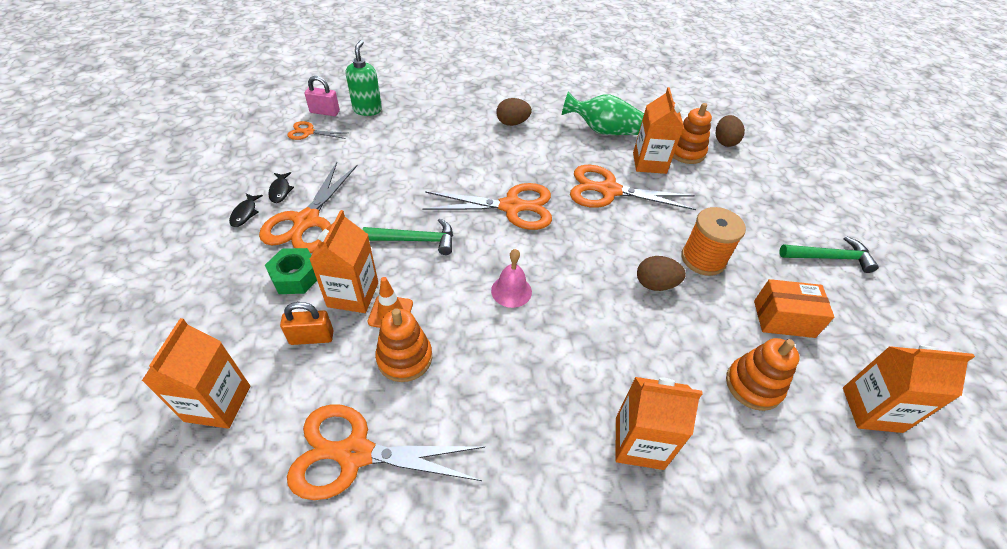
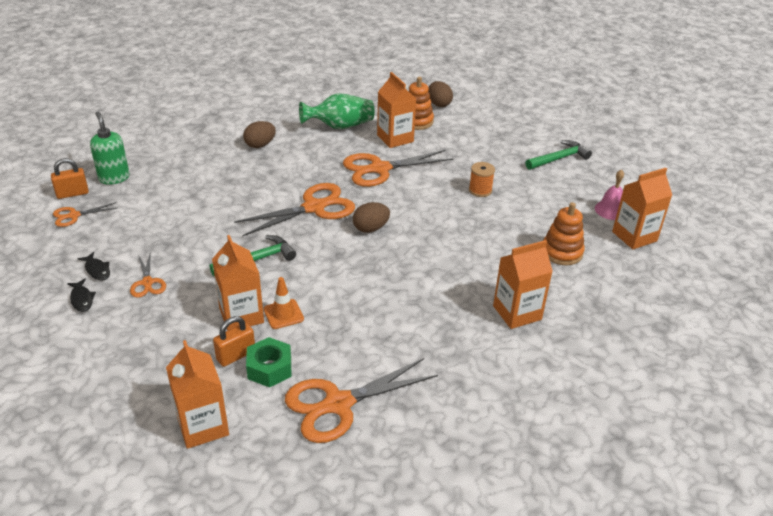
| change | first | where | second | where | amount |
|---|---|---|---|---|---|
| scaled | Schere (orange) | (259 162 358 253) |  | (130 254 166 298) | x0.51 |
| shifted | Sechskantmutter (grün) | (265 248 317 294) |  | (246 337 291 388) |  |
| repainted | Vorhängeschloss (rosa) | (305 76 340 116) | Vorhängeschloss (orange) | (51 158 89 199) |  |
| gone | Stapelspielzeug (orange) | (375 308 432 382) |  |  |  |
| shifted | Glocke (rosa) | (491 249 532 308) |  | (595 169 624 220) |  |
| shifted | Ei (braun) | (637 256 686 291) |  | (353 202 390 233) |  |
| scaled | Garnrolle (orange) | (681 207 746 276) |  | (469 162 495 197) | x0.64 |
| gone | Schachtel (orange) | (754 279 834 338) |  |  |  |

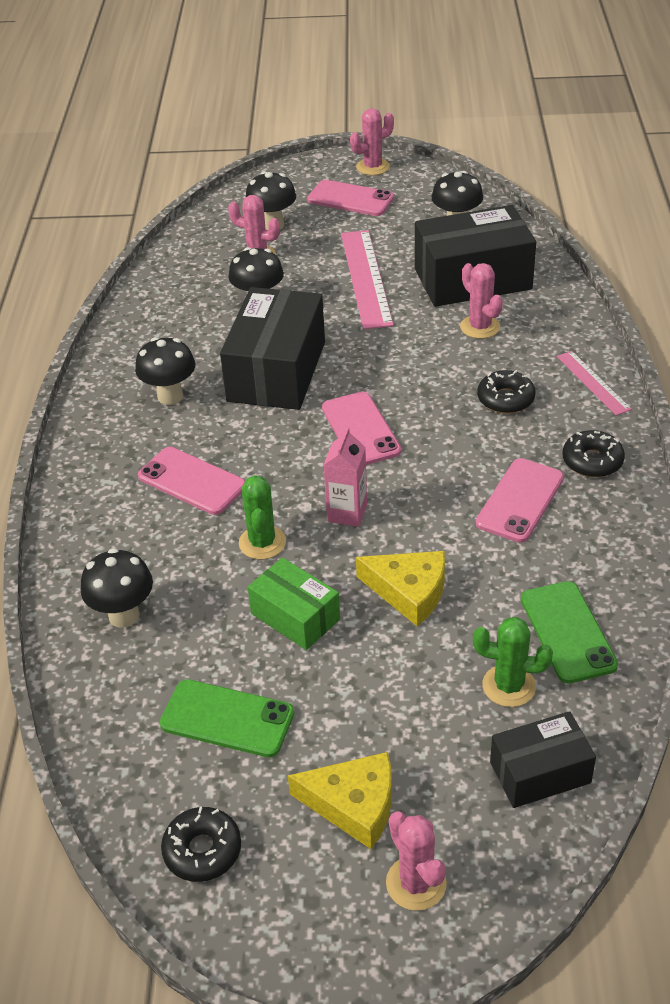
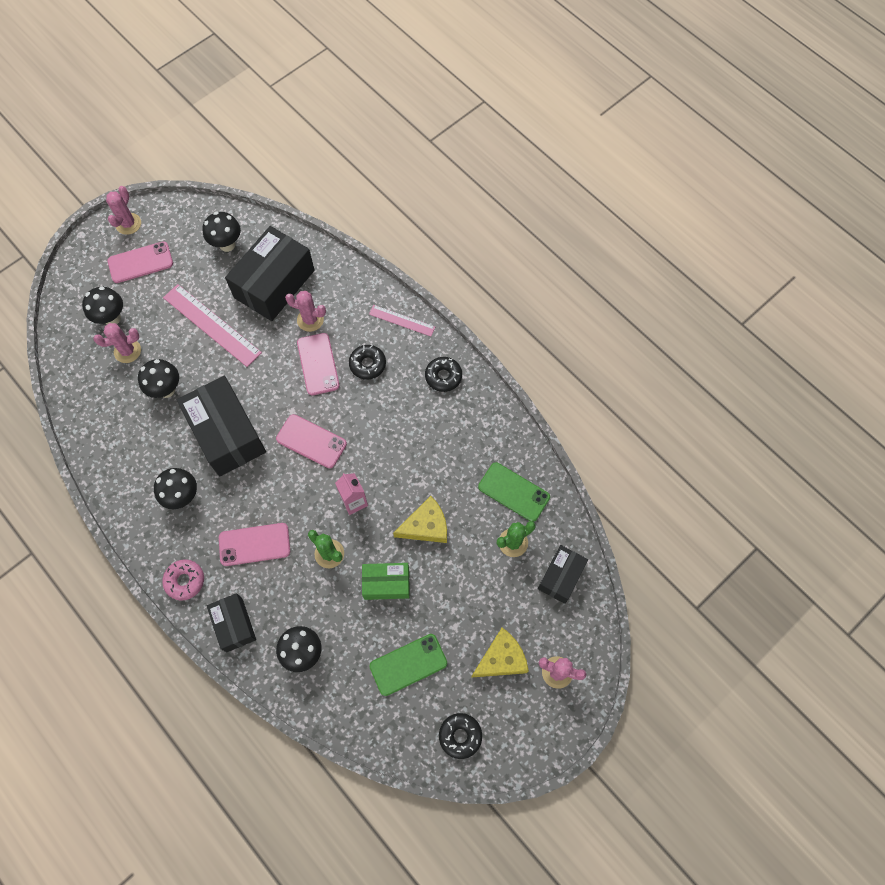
| change | first | where | second | where | amount |
|---|---|---|---|---|---|
| shifted | Handy (rosa) | (476 458 564 543) |  | (297 333 340 395) |  |
| new |  |  | Donut (rosa) | (162 559 204 601) |  |
| new |  |  | Schachtel (schwarz) | (207 593 256 652) |  |

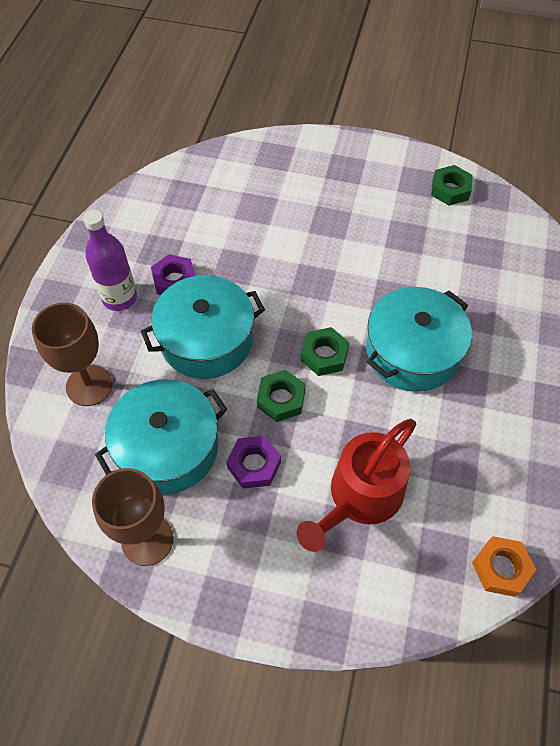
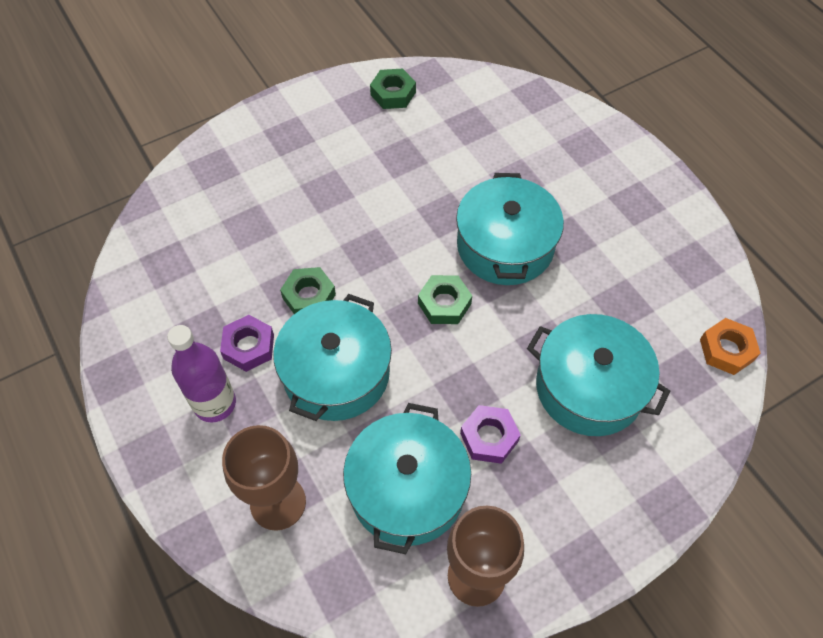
| change | first | where | second | where | amount |
|---|---|---|---|---|---|
| shifted | Sechskantmutter (grün) | (257 370 306 422) |  | (280 267 336 314) |  |
| swapped | Gießkanne (rot) | (297 419 416 552) | Kochtopf (türkis) | (527 314 671 436) |  |

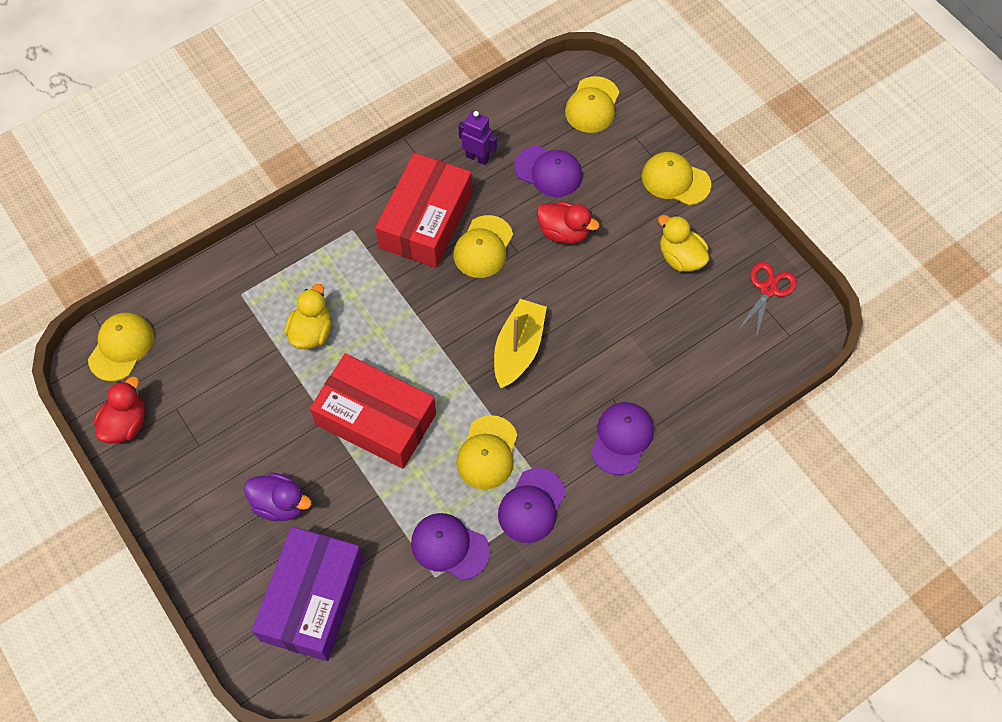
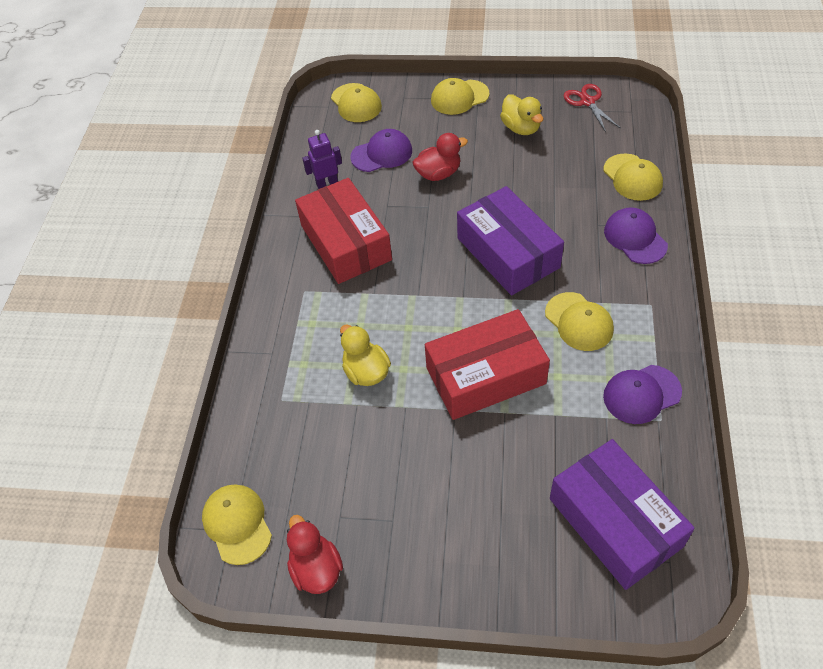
| change | first | where | second | where | amount |
|---|---|---|---|---|---|
| gone | Ente (lila) | (244 472 312 521) |  |  |  |
| shifted | Kappe (gelb) | (453 215 513 278) |  | (603 154 663 201) |  |
| swapped | Boot (gelb) | (494 299 547 388) | Schachtel (lila) | (457 186 564 295) |  |
| gone | Kappe (lila) | (498 468 566 543) |  |  |  |
| rotated | Ente (gelb) | (658 215 709 272) |  | (500 94 543 135) | 120 degrees counterclockwise |

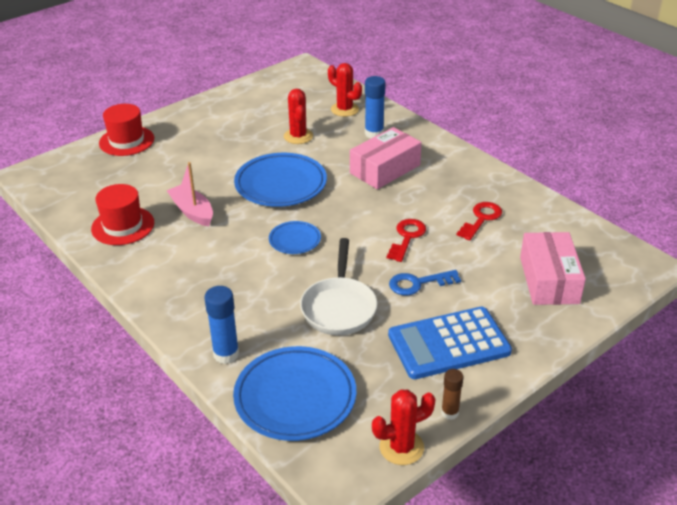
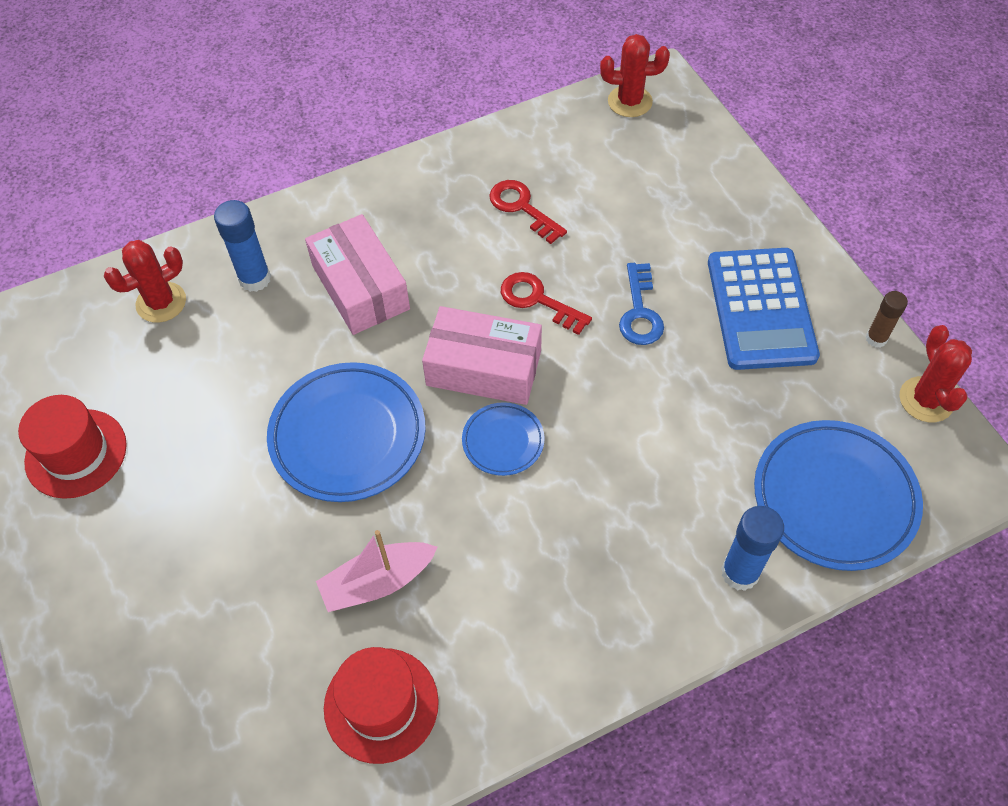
| change | first | where | second | where | amount |
|---|---|---|---|---|---|
| shifted | Hut (rot) | (99 104 154 156) |  | (18 395 127 499) |  |
| shifted | Kaktus (rot) | (284 89 313 144) |  | (600 34 670 117) |  |
| gone | Pfanne (weiß) | (300 238 377 335) |  |  |  |
| shifted | Schachtel (rosa) | (520 232 586 305) |  | (422 306 542 405) |  |

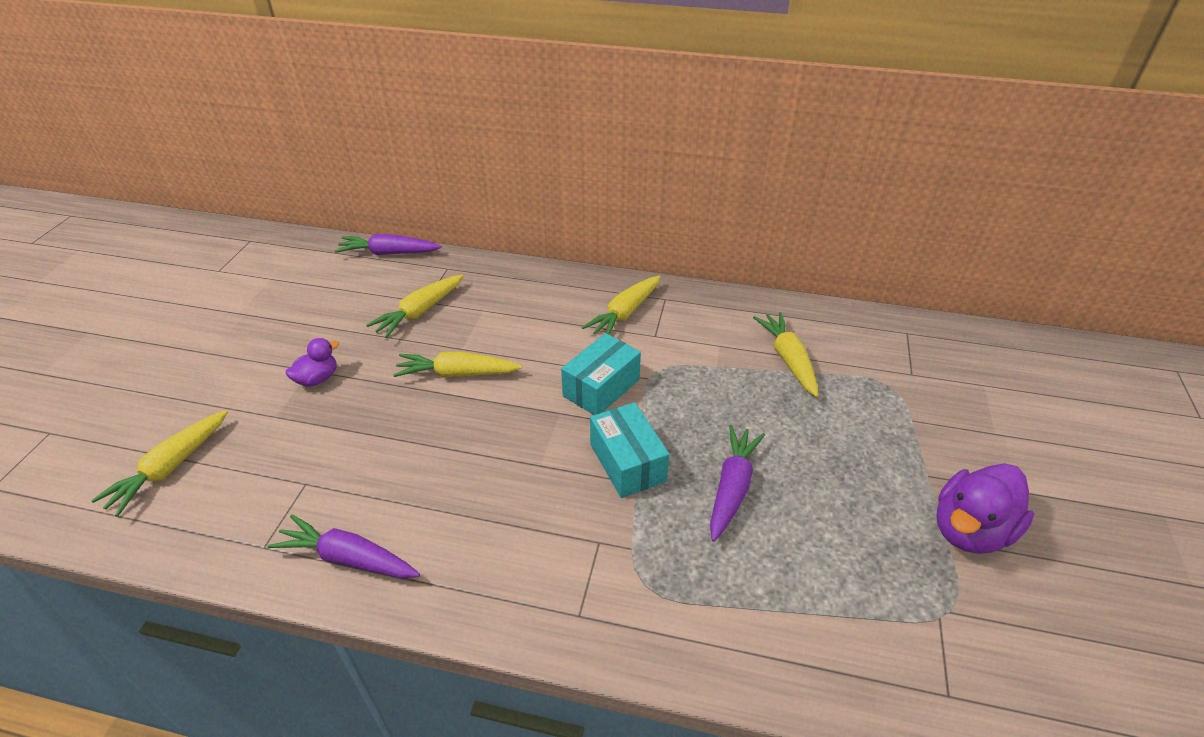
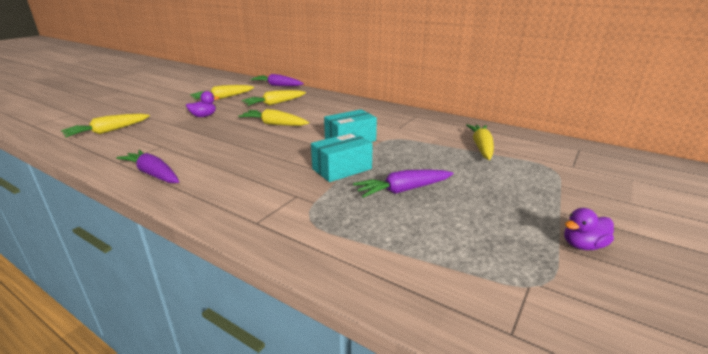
| change | first | where | second | where | amount |
|---|---|---|---|---|---|
| shifted | Karotte (gelb) | (582 275 661 335) |  | (190 85 254 100) |  |
| rotated | Schachtel (türkis) | (590 402 670 498) |  | (311 132 373 182) | 60 degrees clockwise |
| rotated | Karotte (lila) | (710 425 765 542) |  | (353 169 454 198) | 150 degrees counterclockwise |
| scaled | Ente (lila) | (936 463 1034 554) |  | (564 208 614 250) | x0.56 |

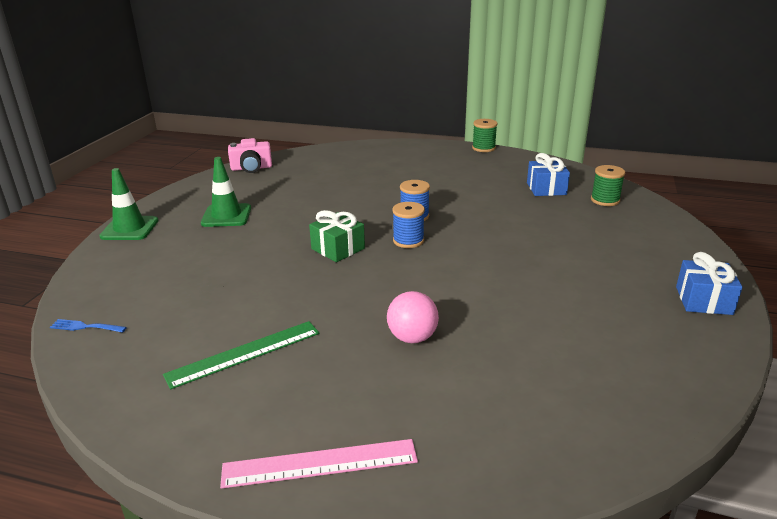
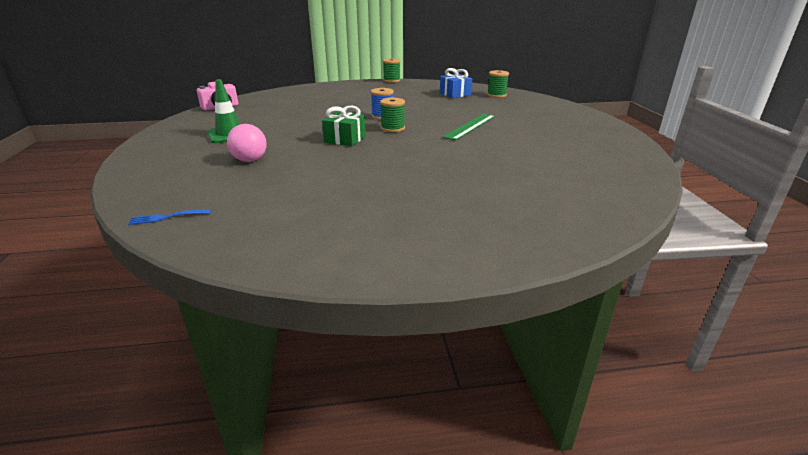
| change | first | where | second | where | amount |
|---|---|---|---|---|---|
| gone | Leitkegel (grün) | (99 168 159 240) |  |  |  |
| shifted | Lineal (grün) | (163 321 320 390) |  | (442 114 495 141) |  |
| gone | Lineal (rosa) | (220 439 418 489) |  |  |  |
| shifted | Ball (rosa) | (387 291 439 343) |  | (227 124 267 162) |  |
| repainted | Garnrolle (blau) | (392 202 425 248) | Garnrolle (grün) | (380 98 405 132) |  |
| gone | Geschenk (blau) | (676 252 743 315) |  |  |  |

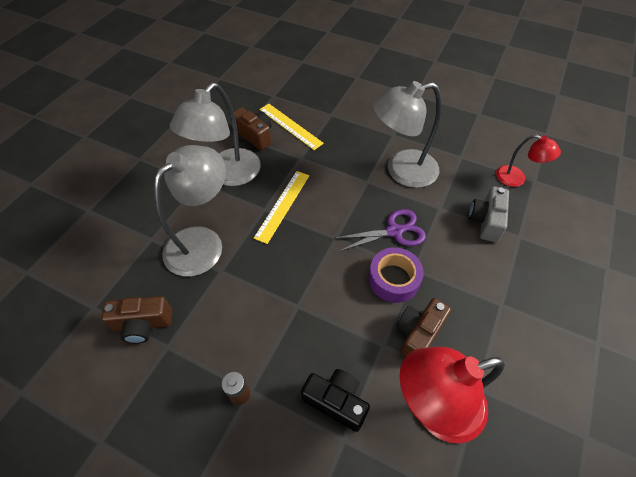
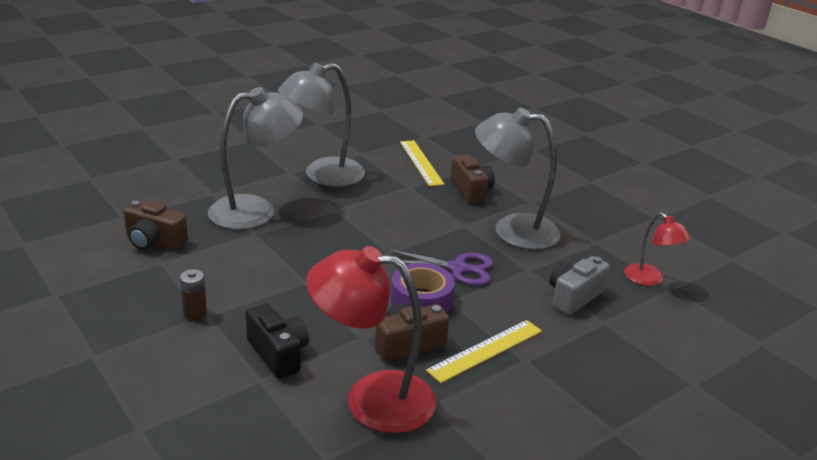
| change | first | where | second | where | amount |
|---|---|---|---|---|---|
| shifted | Kamera (braun) | (234 107 272 150) |  | (450 154 495 204) |  |
| shifted | Lineal (gelb) | (253 171 310 244) |  | (426 320 542 383) |  |

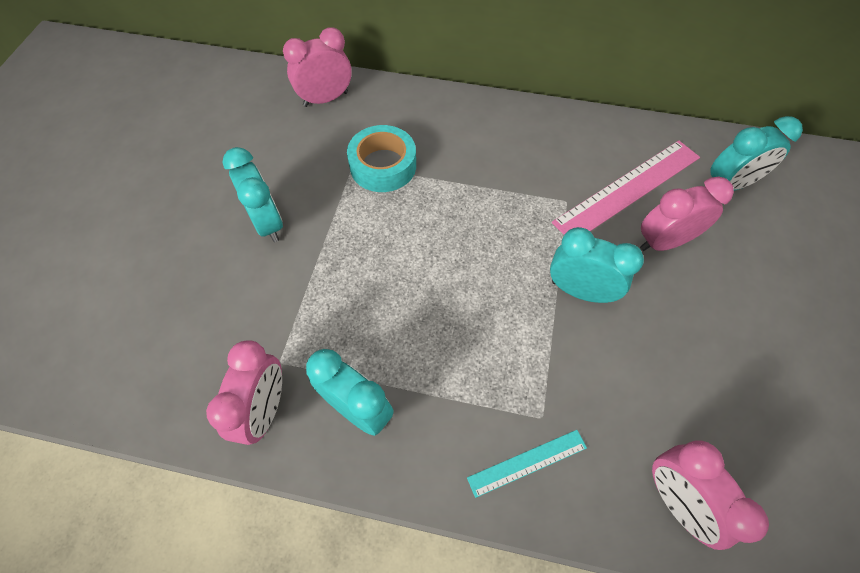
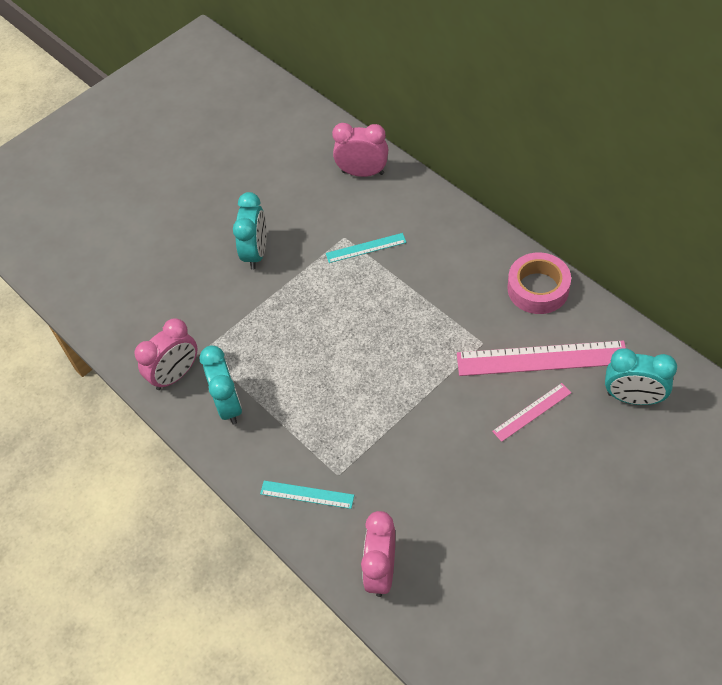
| change | first | where | second | where | amount |
|---|---|---|---|---|---|
| swapped | Klebeband (türkis) | (347 125 416 192) | Lineal (türkis) | (326 233 406 263) |  |
| gone | Wecker (türkis) | (550 227 644 303) |  |  |  |
| swapped | Wecker (rosa) | (640 177 734 251) | Lineal (rosa) | (492 383 572 442) |  |
| new |  |  | Klebeband (rosa) | (508 253 571 314) |  |

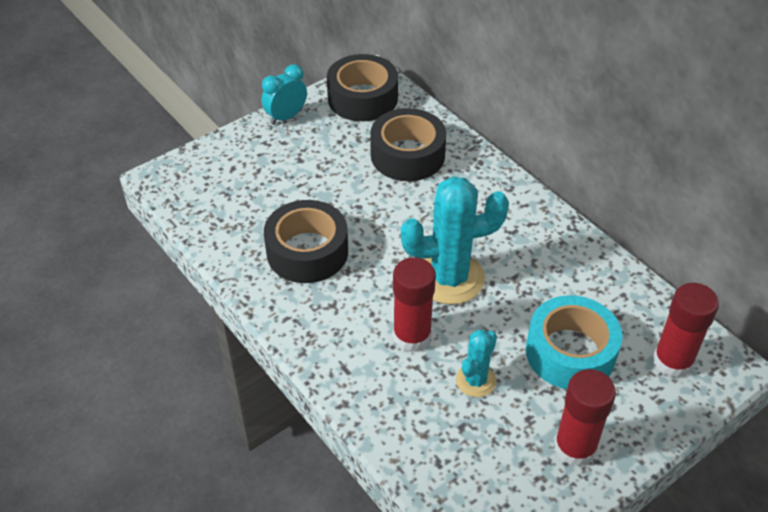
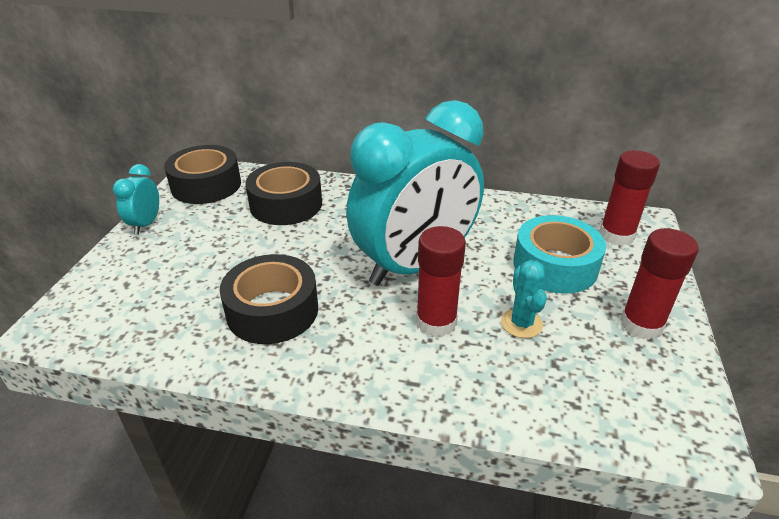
| change | first | where | second | where | amount |
|---|---|---|---|---|---|
| swapped | Kaktus (türkis) | (401 176 509 305) | Wecker (türkis) | (346 100 484 286) |  |

